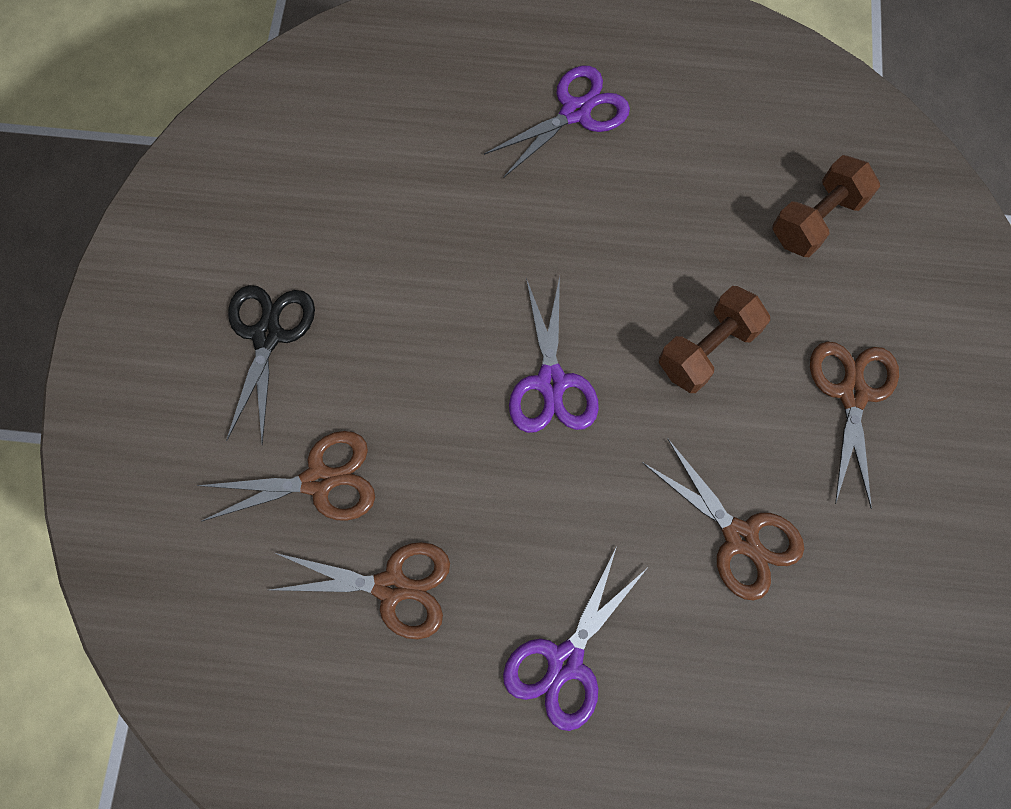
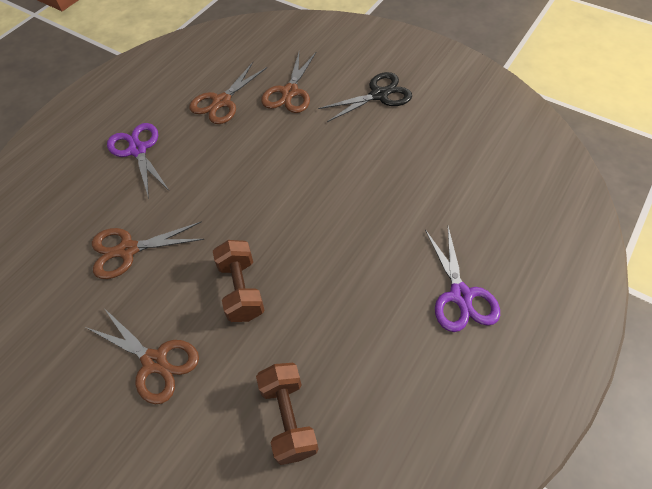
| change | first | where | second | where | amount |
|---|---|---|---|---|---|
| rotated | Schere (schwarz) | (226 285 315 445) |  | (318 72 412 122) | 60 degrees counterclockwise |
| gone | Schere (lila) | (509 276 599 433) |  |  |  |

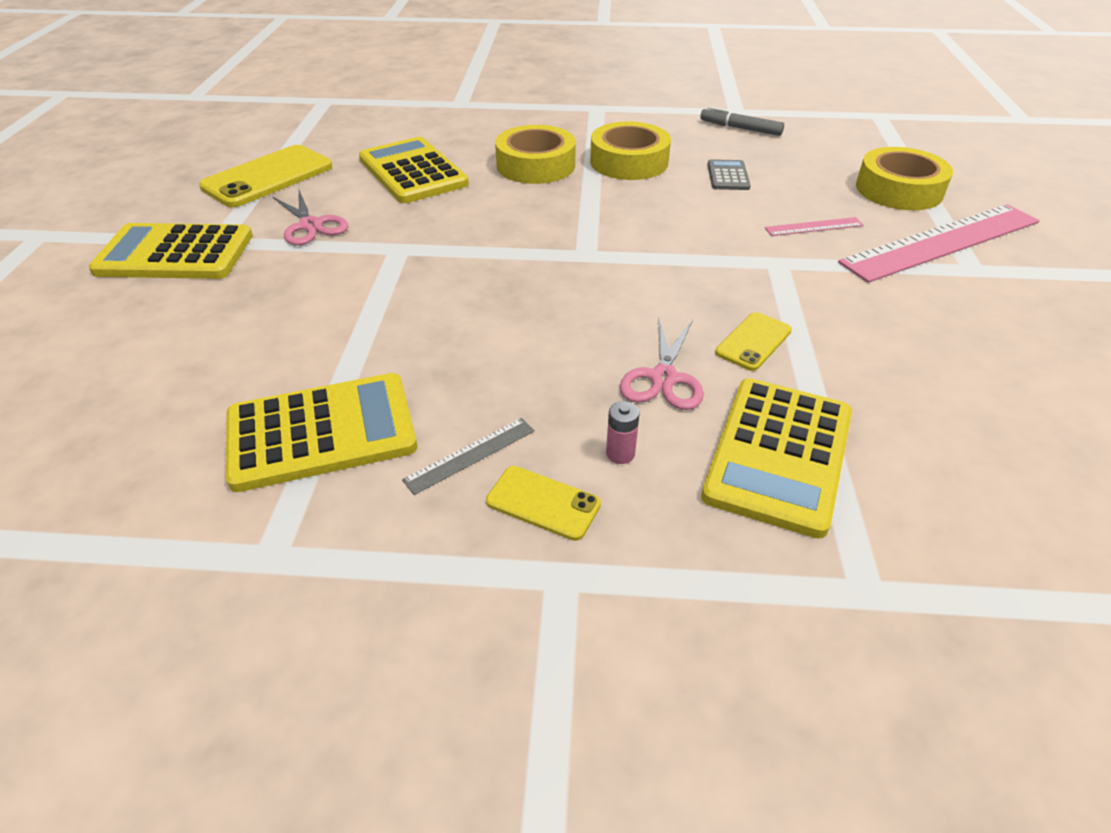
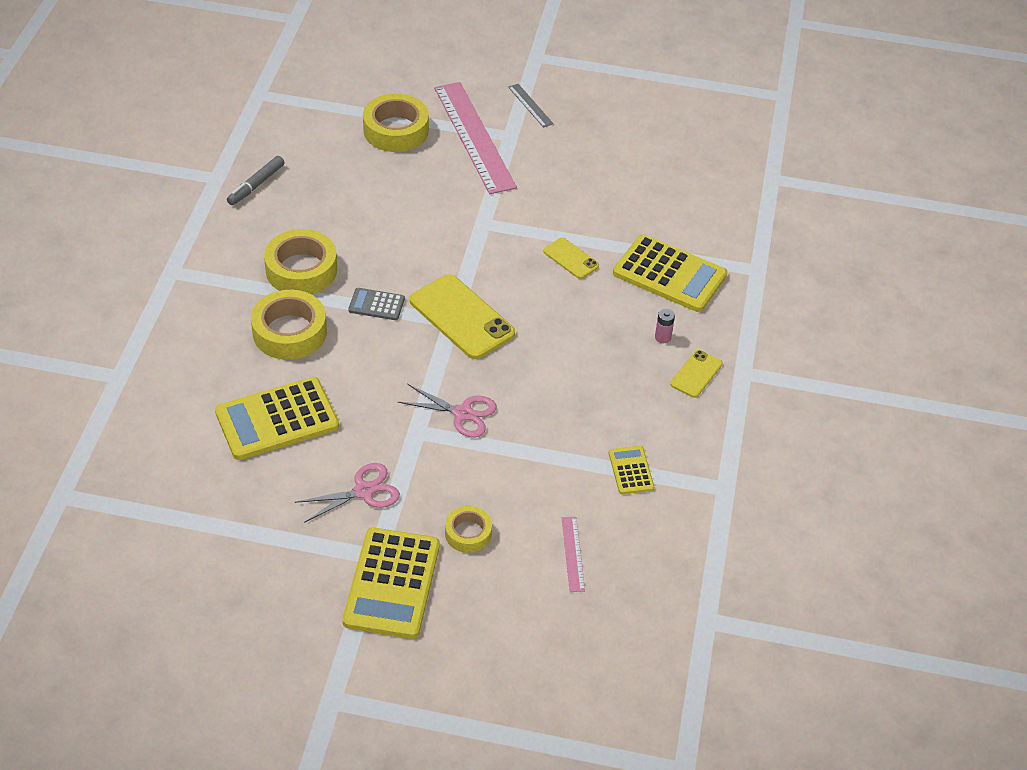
| change | first | where | second | where | amount |
|---|---|---|---|---|---|
| shifted | Handy (gelb) | (199 145 332 207) |  | (410 274 515 359) |  |
| scaled | Taschenrechner (gelb) | (226 373 417 492) |  | (609 446 654 494) | x0.50 |
| shifted | Lineal (grau) | (402 418 535 495) |  | (508 84 554 128) |  |
| shifted | Schere (rosa) | (620 316 704 410) |  | (398 384 497 438) |  |
| shifted | Taschenrechner (grau) | (707 159 751 190) |  | (348 288 405 320) |  |
| shifted | Lineal (rosa) | (765 217 863 236) |  | (562 517 585 592) |  |
| new |  |  | Klebeband (gelb) | (445 506 492 553) |  |

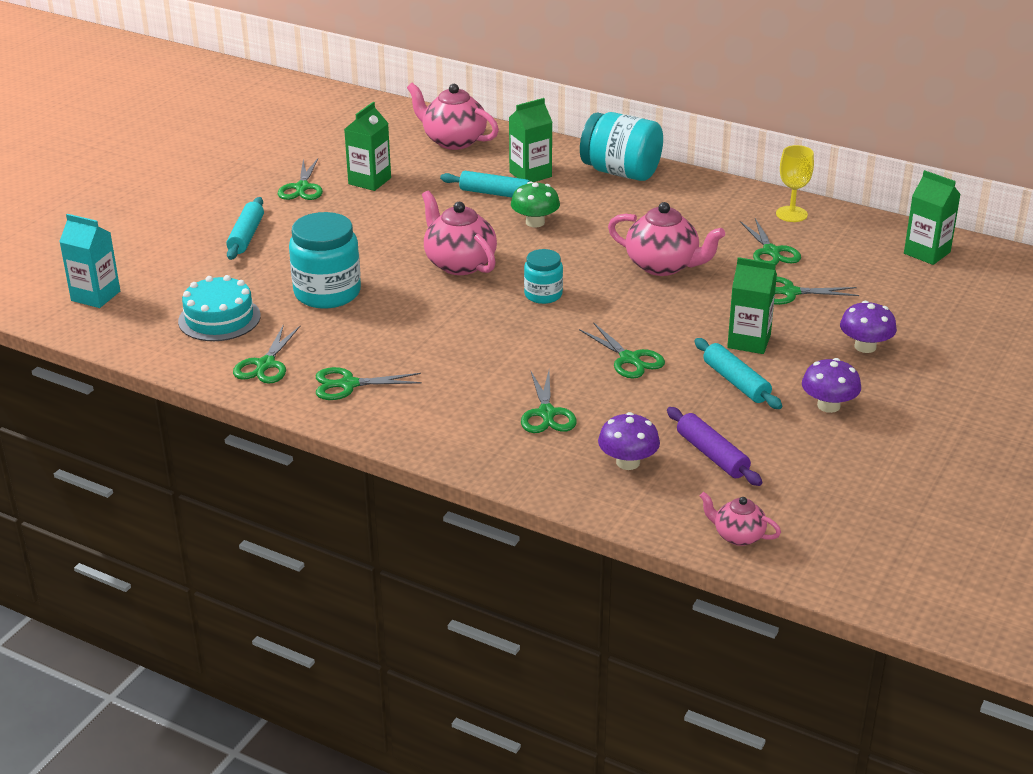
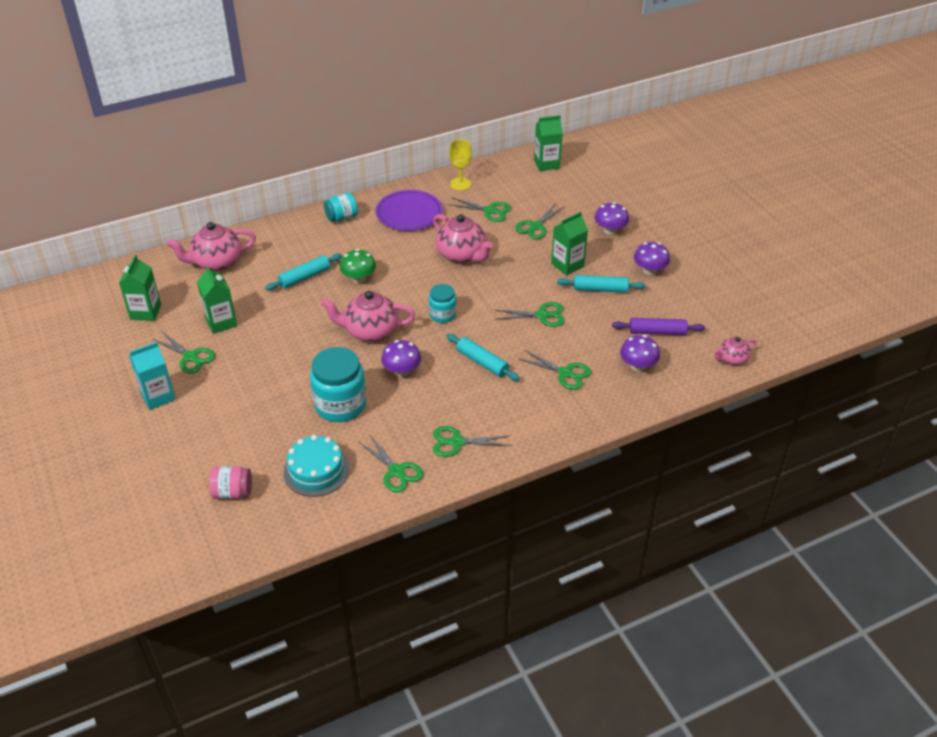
| change | first | where | second | where | amount |
|---|---|---|---|---|---|
| shifted | Getränkekarton (türkis) | (59 214 120 308) |  | (129 342 176 410) |  |
| shifted | Nudelholz (türkis) | (226 197 264 260) |  | (447 334 520 381) |  |
| rotated | Schere (grün) | (316 367 422 400) |  | (433 426 511 457) | 60 degrees clockwise |
| shifted | Getränkekarton (grün) | (509 98 552 182) |  | (119 255 161 321) |  |
| scaled | Einmachglas (türkis) | (580 112 663 181) |  | (324 192 358 222) | x0.57 |
| rotated | Teekanne (rosa) | (608 202 725 276) |  | (433 214 493 263) | 75 degrees clockwise |
| new |  |  | Einmachglas (rosa) | (209 466 252 499) |  |
| new |  |  | Teller (lila) | (375 190 442 231) |  |
| new |  |  | Pilz (lila) | (381 340 421 376) |  |

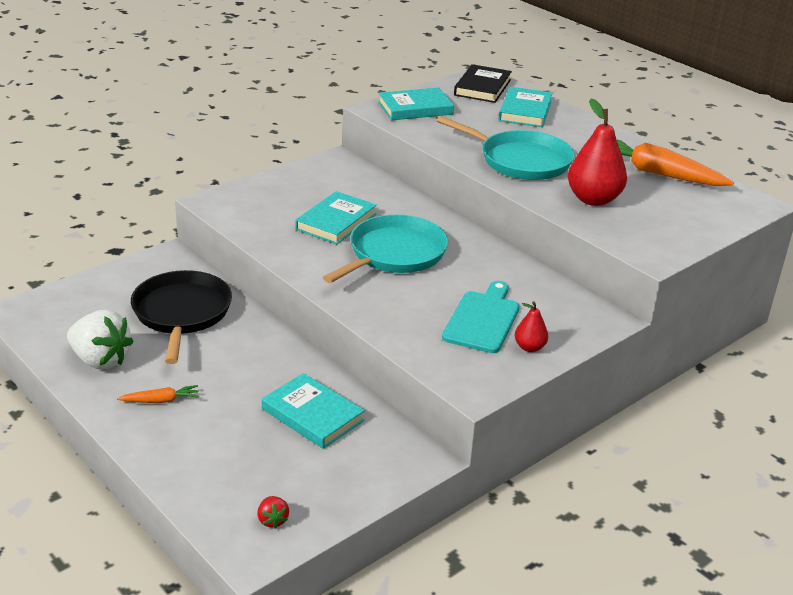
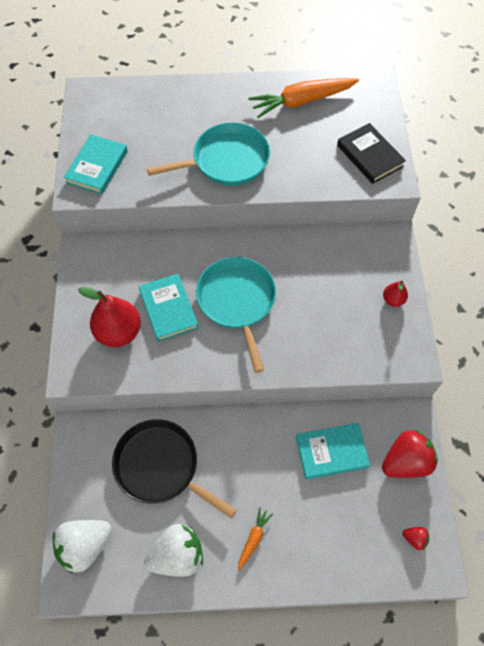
| change | first | where | second | where | amount |
|---|---|---|---|---|---|
| gone | Schneidebrett (türkis) | (442 281 520 353) |  |  |  |
| shifted | Buch (schwarz) | (454 64 512 103) |  | (337 123 406 184) |  |
| gone | Buch (türkis) | (499 87 553 127) |  |  |  |
| shifted | Birne (rot) | (568 98 627 206) |  | (78 287 141 347) |  |
| new |  |  | Erdbeere (weiß) | (53 520 112 574) |  |
| new |  |  | Erdbeere (rot) | (382 430 438 478) |  |

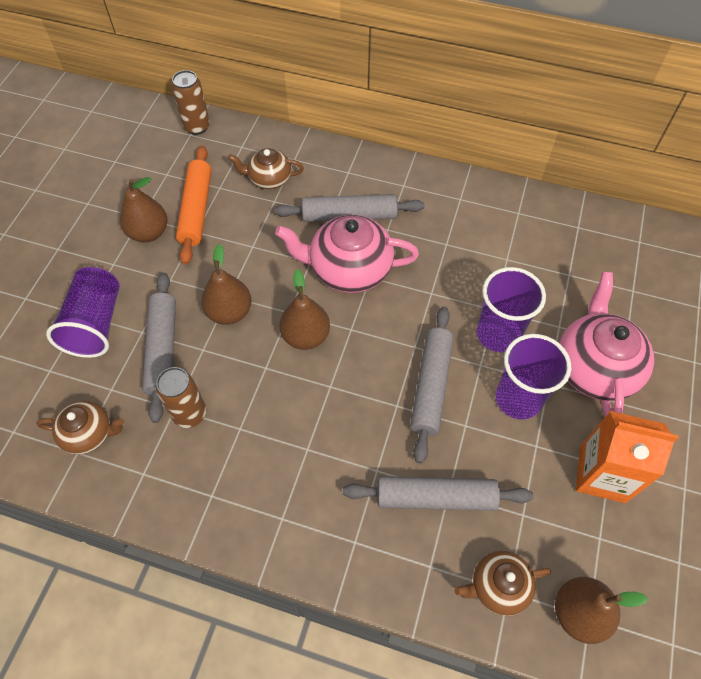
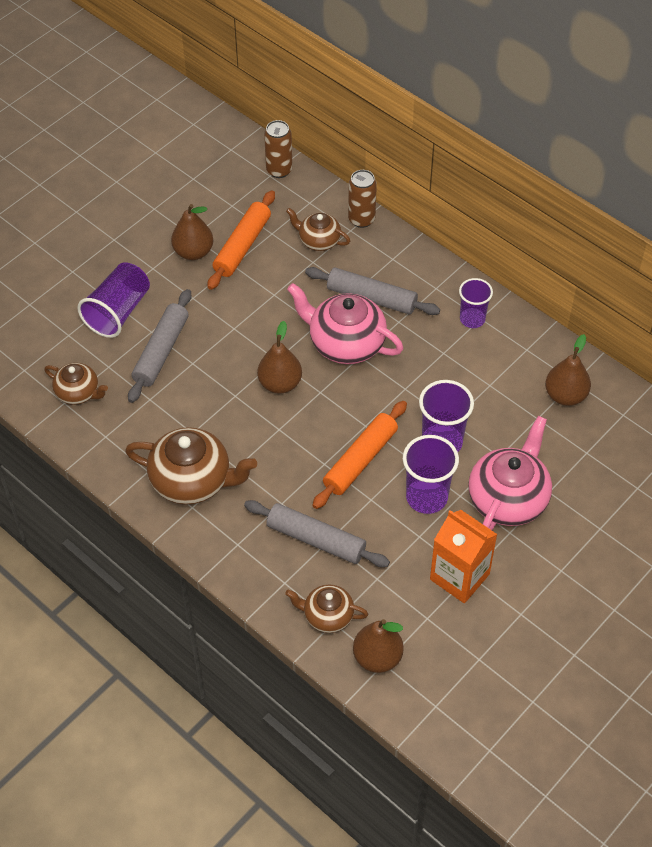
| change | first | where | second | where | amount |
|---|---|---|---|---|---|
| shifted | Dose (braun) | (156 367 206 428) |  | (348 170 377 228) |  |
| shifted | Birne (braun) | (201 244 252 325) |  | (545 334 591 406) |  |
| repainted | Nudelholz (grau) | (410 307 454 464) | Nudelholz (orange) | (313 401 407 509) |  |
| new |  |  | Teekanne (braun) | (125 427 257 505) |  |
| new |  |  | Becher (lila) | (459 278 493 328) |  |

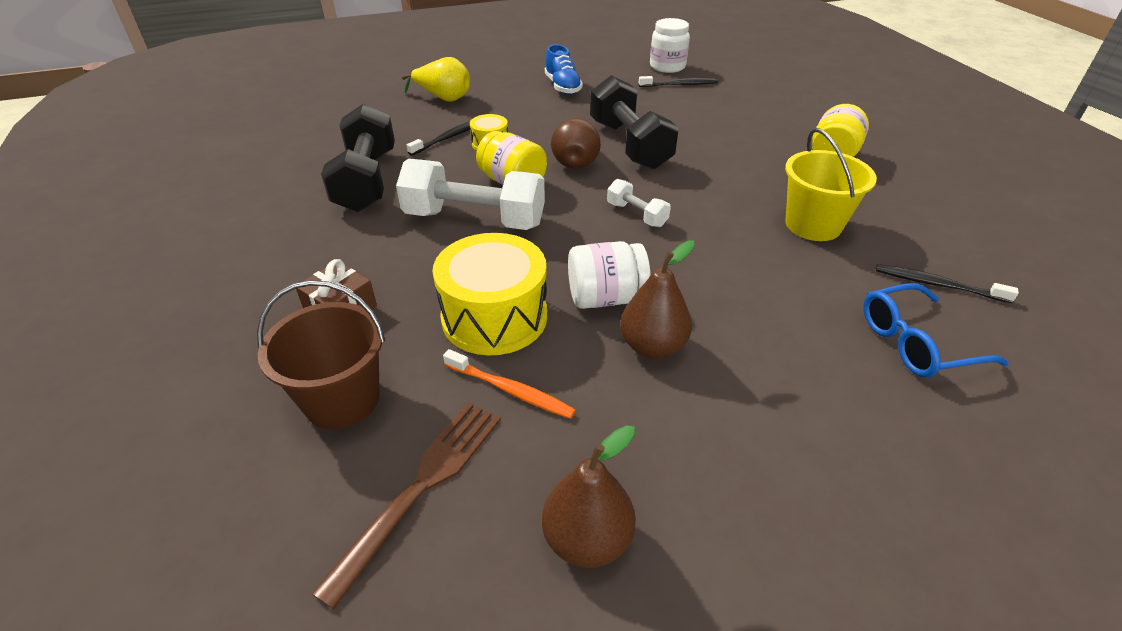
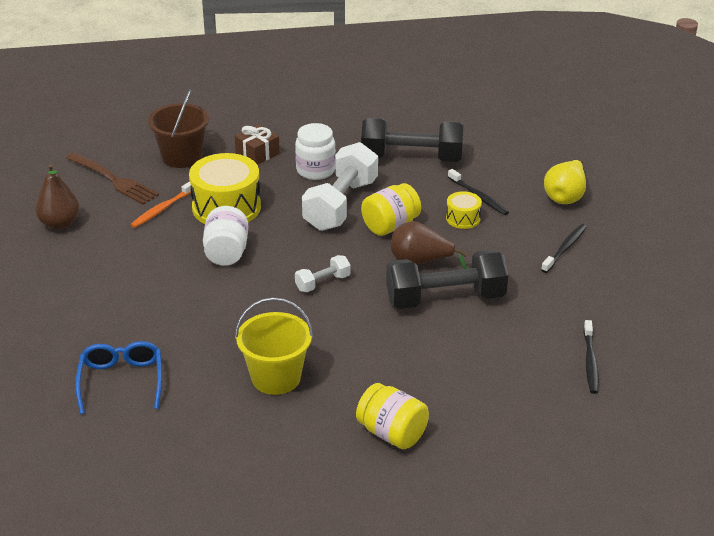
| change | first | where | second | where | amount |
|---|---|---|---|---|---|
| gone | Schuh (blau) | (545 44 583 94) |  |  |  |
| gone | Birne (braun) | (620 240 695 359) |  |  |  |
| shifted | Einmachglas (weiß) | (650 18 690 73) |  | (295 123 336 180) |  |
| shifted | Zahnbürste (schwarz) | (876 264 1019 303) |  | (541 224 587 273) |  |

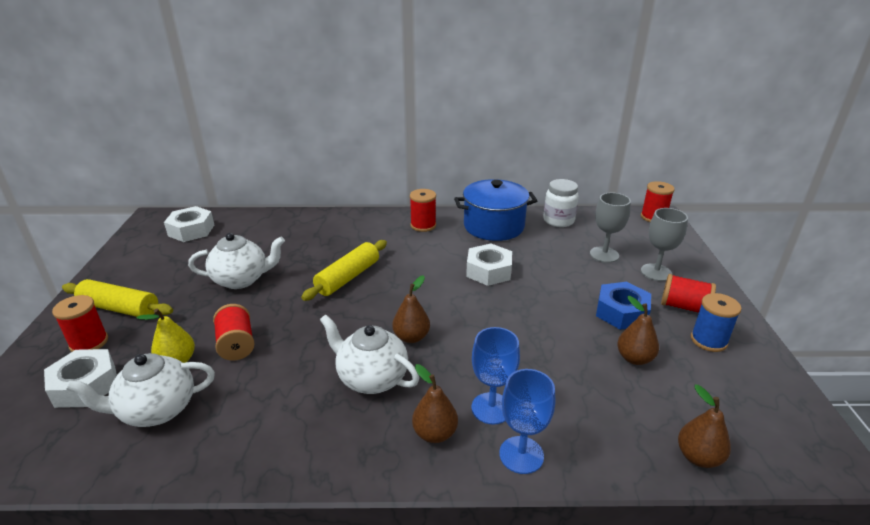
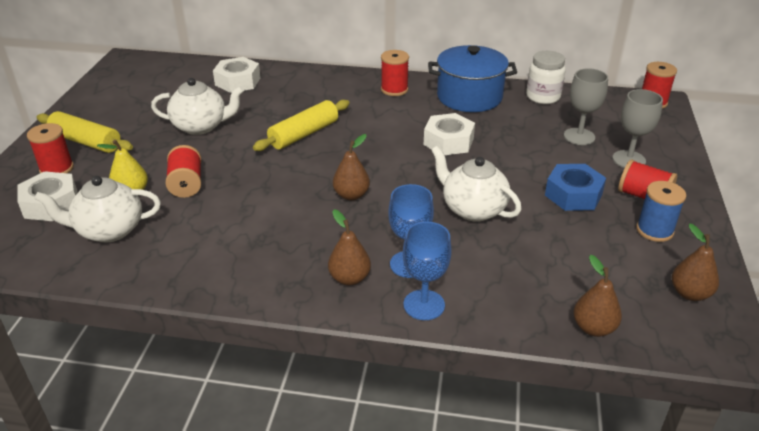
| change | first | where | second | where | amount |
|---|---|---|---|---|---|
| shifted | Sechskantmutter (weiß) | (164 206 214 242) |  | (213 57 261 93) |  |
| shifted | Teekanne (weiß) | (320 315 419 394) |  | (431 146 522 222) |  |
| shifted | Birne (braun) | (617 296 659 365) |  | (672 223 719 301) |  |

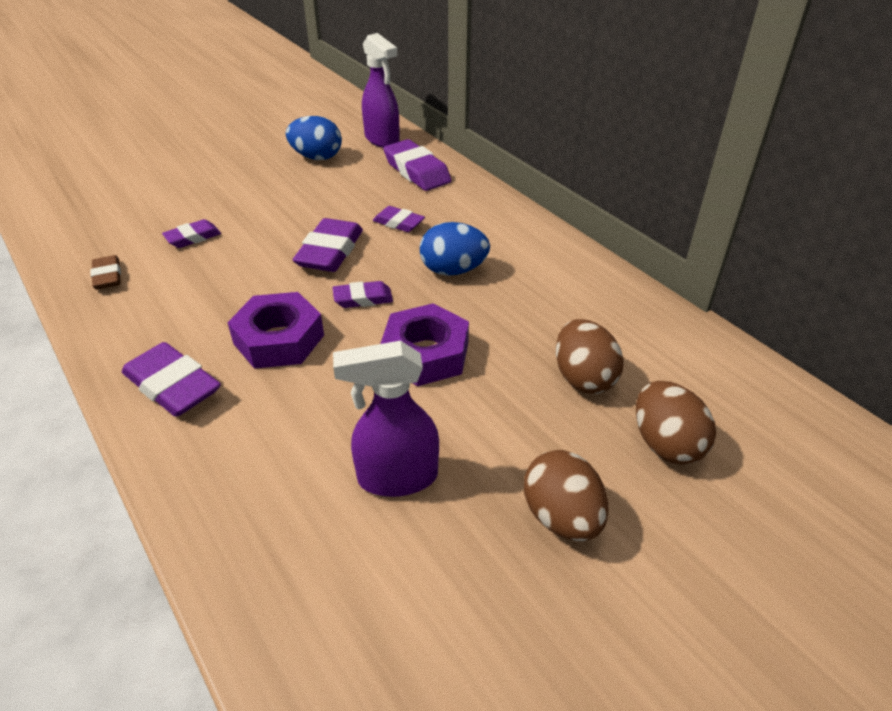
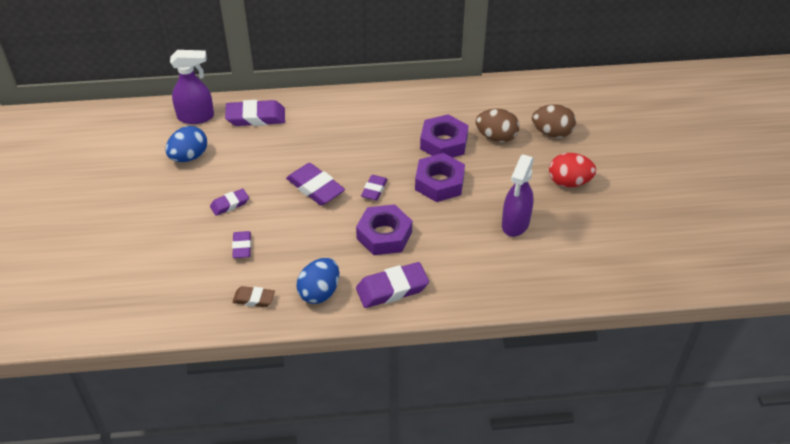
| change | first | where | second | where | amount |
|---|---|---|---|---|---|
| shifted | Radiergummi (lila) | (373 206 425 232) |  | (210 189 249 216) |  |
| shifted | Ei (blau) | (420 222 490 276) |  | (296 258 339 304) |  |
| repainted | Ei (braun) | (524 450 609 541) | Ei (rot) | (549 153 596 187) |  |
| new |  |  | Sechskantmutter (lila) | (420 114 469 158) |  |

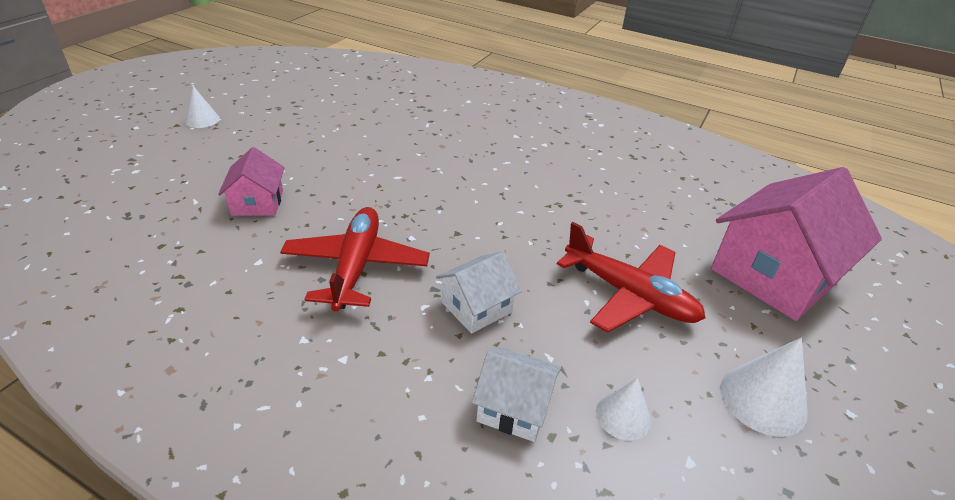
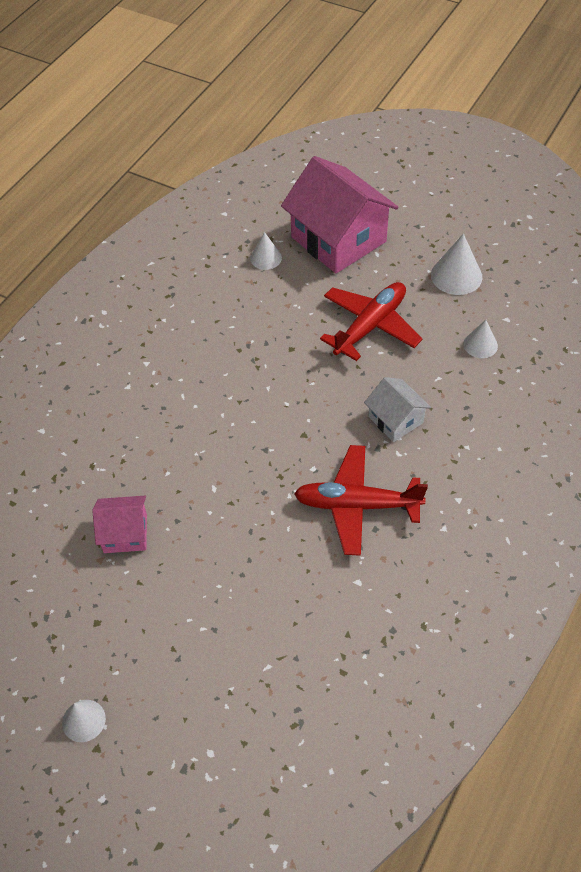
| change | first | where | second | where | amount |
|---|---|---|---|---|---|
| shifted | Haus (rosa) | (218 147 285 216) |  | (92 496 147 553) |  |
| gone | Haus (weiß) | (472 346 562 442) |  |  |  |
| new |  |  | Kegel (weiß) | (250 232 282 270) |  |

